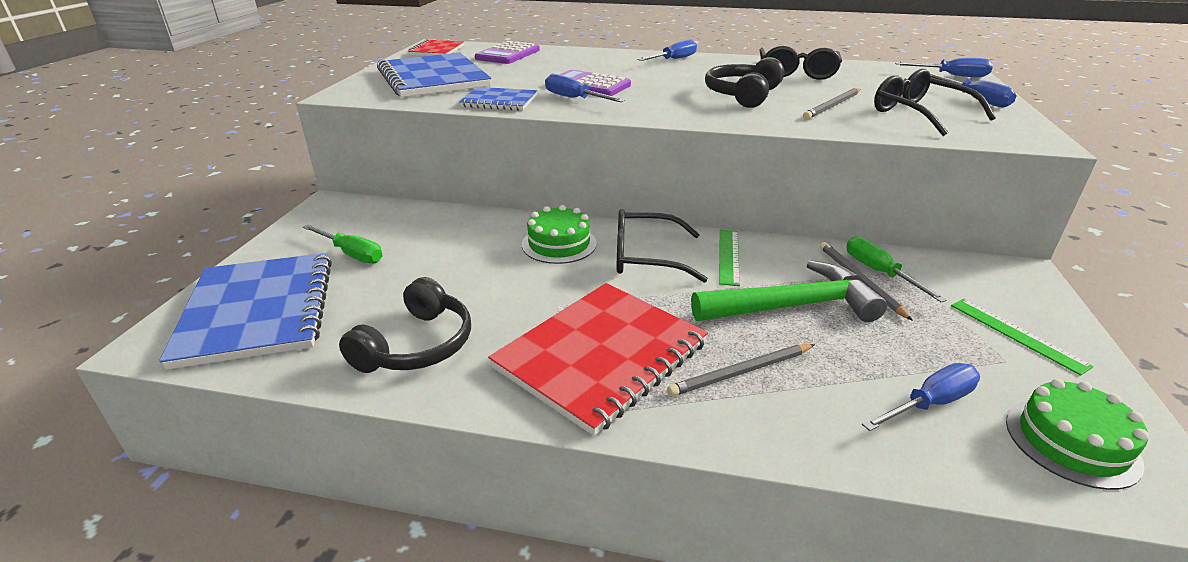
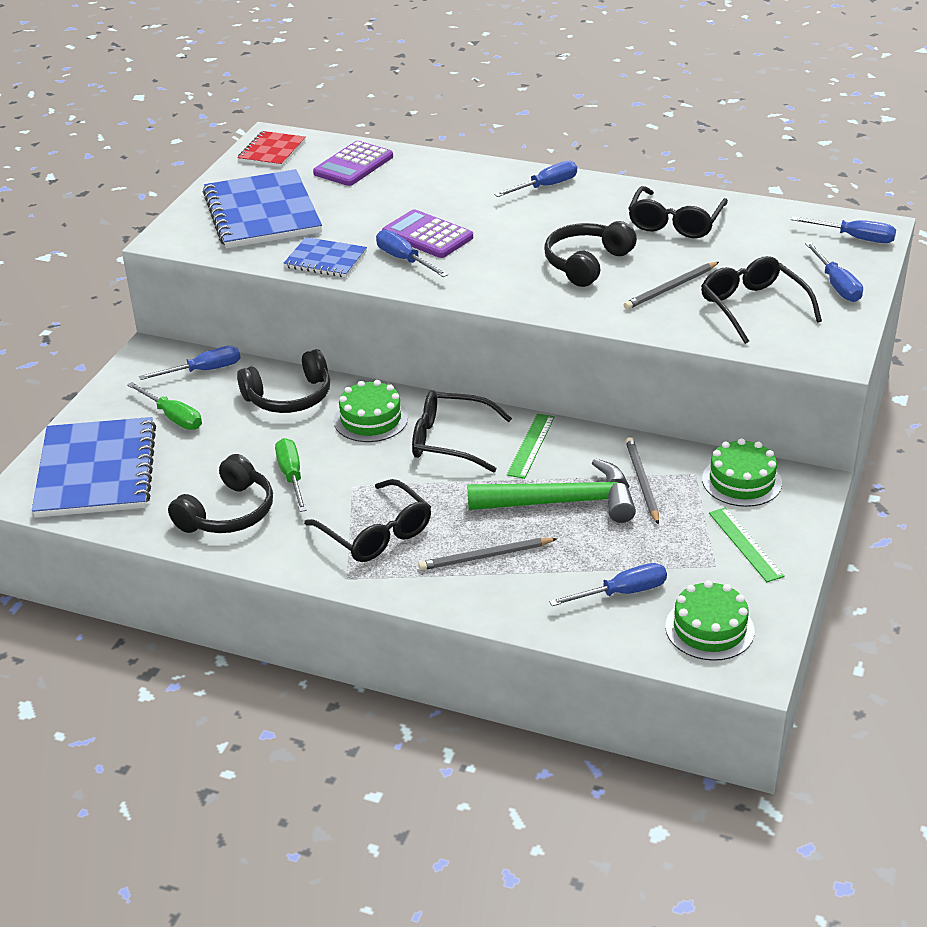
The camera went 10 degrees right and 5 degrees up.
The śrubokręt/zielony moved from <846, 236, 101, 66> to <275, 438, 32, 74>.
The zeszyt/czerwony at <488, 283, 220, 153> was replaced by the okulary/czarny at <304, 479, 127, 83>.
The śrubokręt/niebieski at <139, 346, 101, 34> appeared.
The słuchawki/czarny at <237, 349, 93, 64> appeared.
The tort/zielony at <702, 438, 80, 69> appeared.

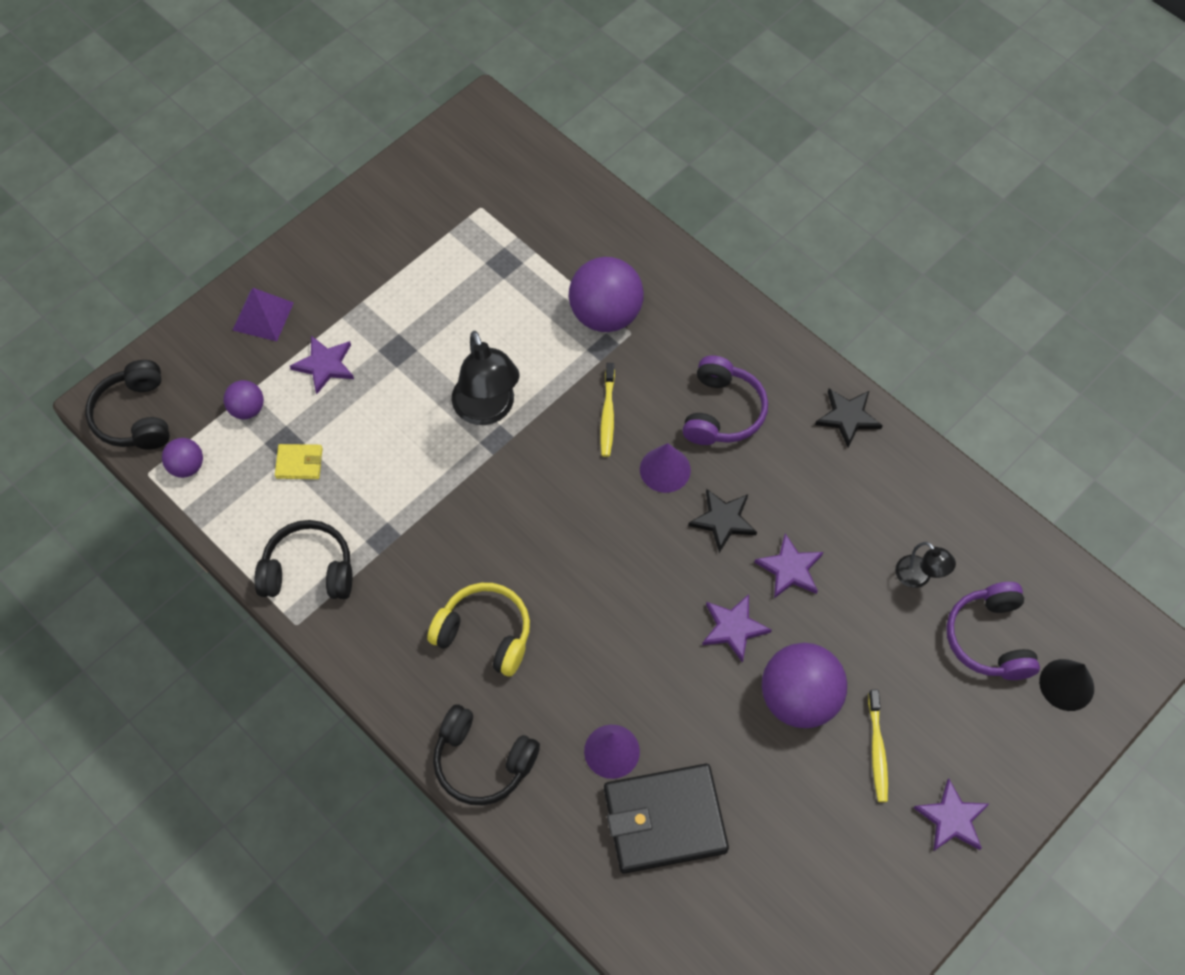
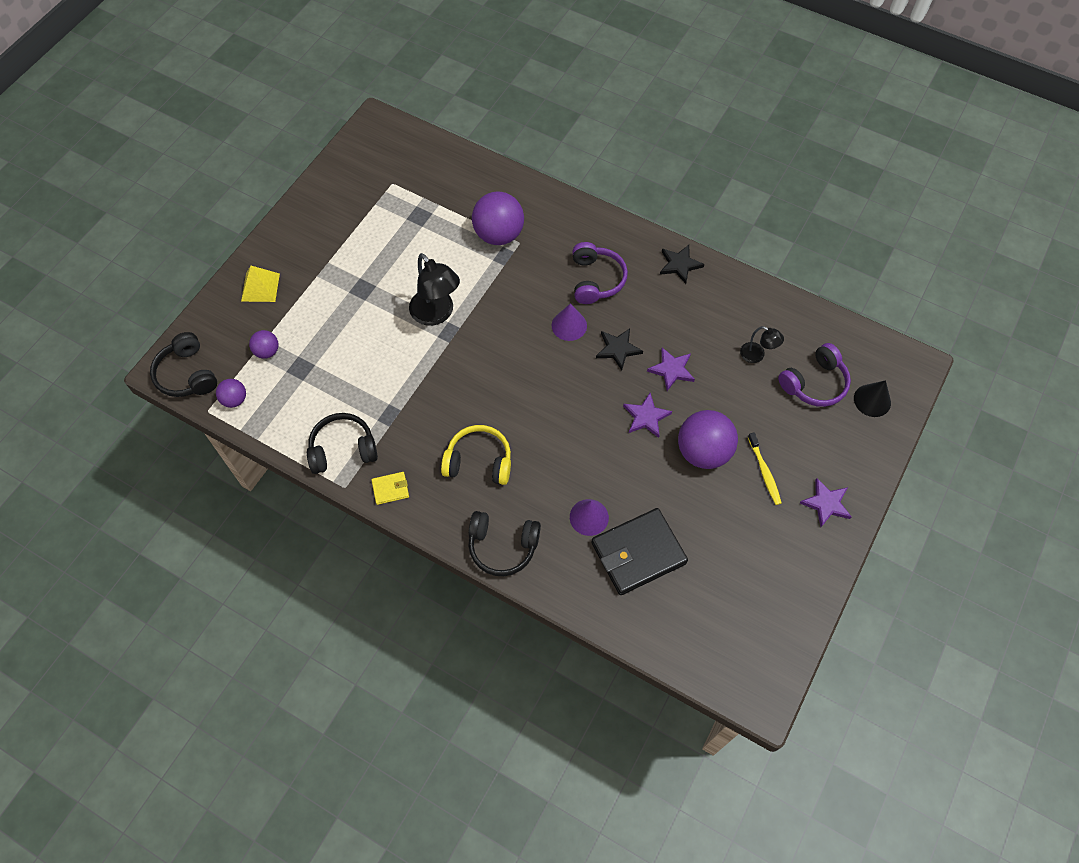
The camera went 15 degrees left and 0 degrees up.
The piramida/fioletowy at <233, 288, 61, 53> became the piramida/żółty at <241, 266, 39, 36>.
The gwiazda/fioletowy at <290, 336, 64, 58> disappeared.
The szczoteczka do zębów/żółty at <600, 363, 15, 94> disappeared.
The portfel/żółty moved from <275, 444, 48, 35> to <371, 472, 38, 33>.
The słuchawki/fioletowy at <946, 582, 94, 98> turned 105 degrees counterclockwise.

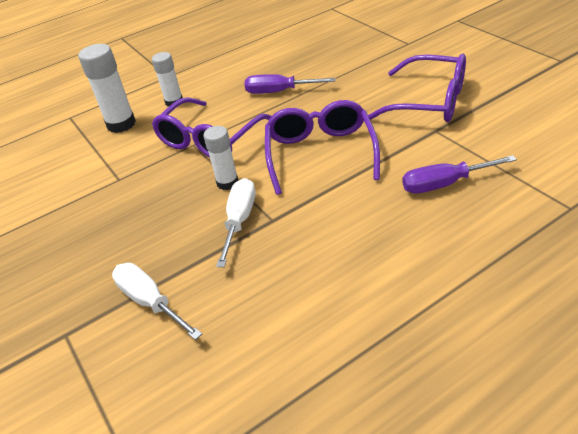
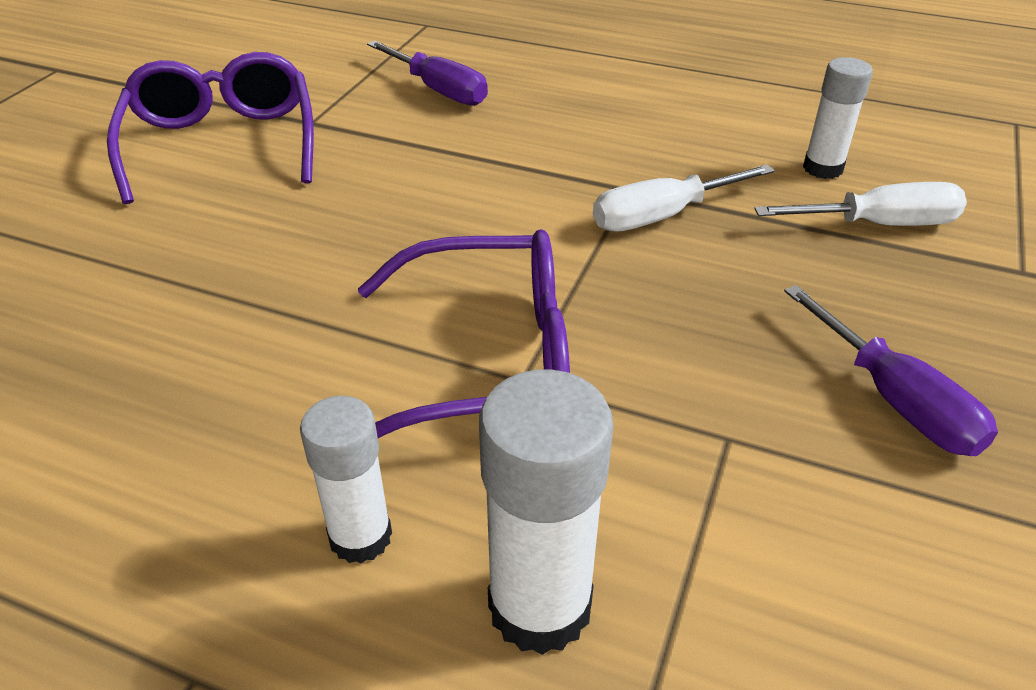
The camera went 130 degrees left and 0 degrees up.
The śrubokręt/fioletowy moved from <245, 74, 90, 20> to <784, 285, 214, 171>.
The okulary/fioletowy at <265, 100, 115, 95> disappeared.
The klej w sztyfcie/biały moved from <203, 126, 36, 64> to <803, 57, 70, 122>.
The śrubokręt/biały at <112, 263, 90, 77> turned 105 degrees counterclockwise.

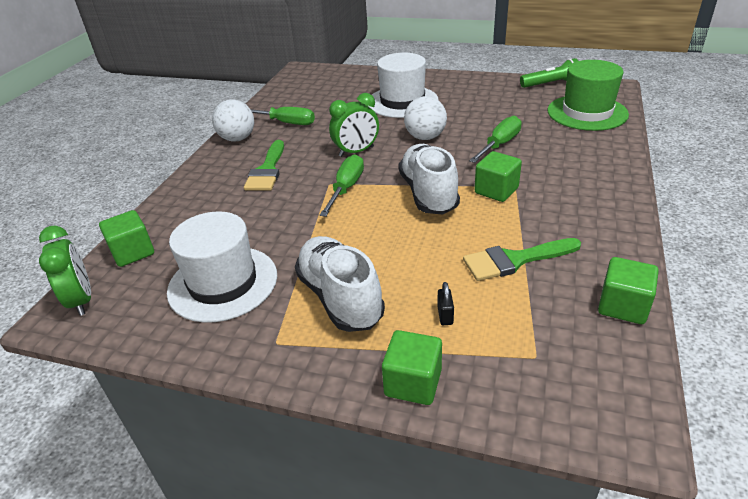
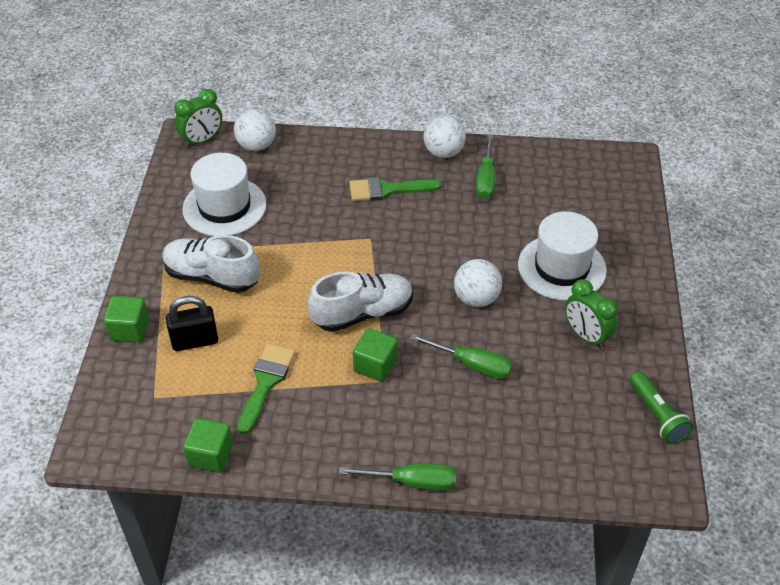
The camera went 75 degrees right and 10 degrees up.
The kapelusz/zielony at <547, 60, 82, 71> disappeared.
The budzik/zielony moved from <329, 93, 50, 64> to <565, 279, 53, 70>.
The śrubokręt/zielony moved from <320, 154, 44, 63> to <339, 464, 117, 27>.
The sześcian/zielony at <99, 210, 55, 57> was replaced by the piłka/biały at <234, 109, 42, 42>.
The but/biały at <295, 236, 90, 96> turned 120 degrees counterclockwise.
The pędzel/zielony at <463, 238, 118, 43> turned 45 degrees clockwise.
The kłódka/czarny at <437, 282, 17, 43> changed to 2.06 times the size.

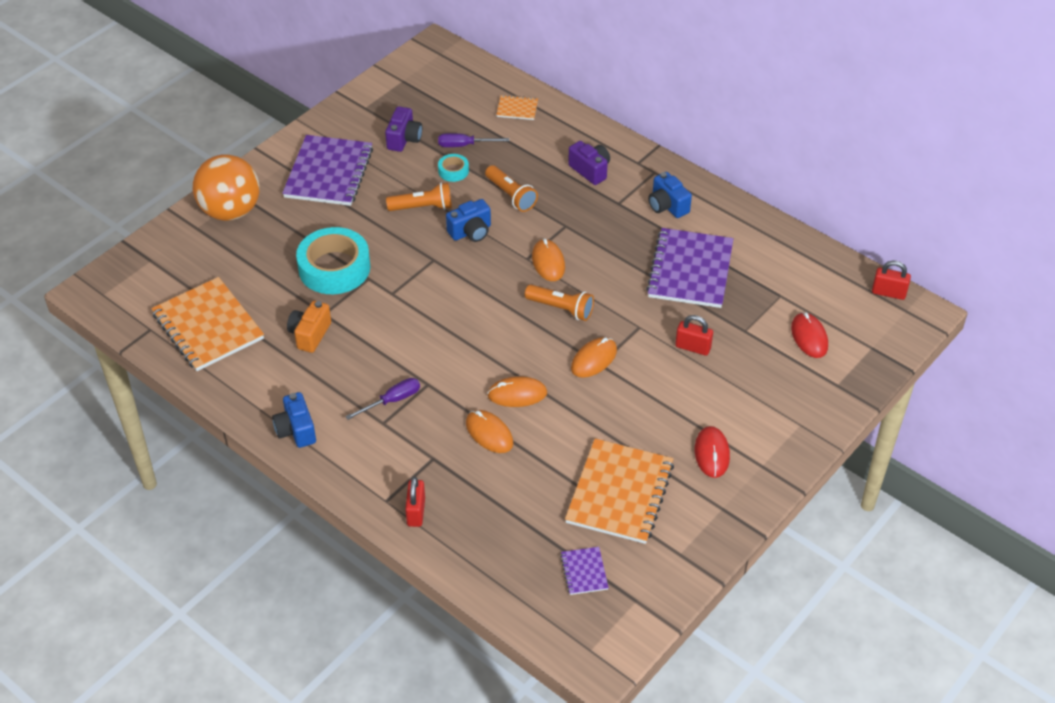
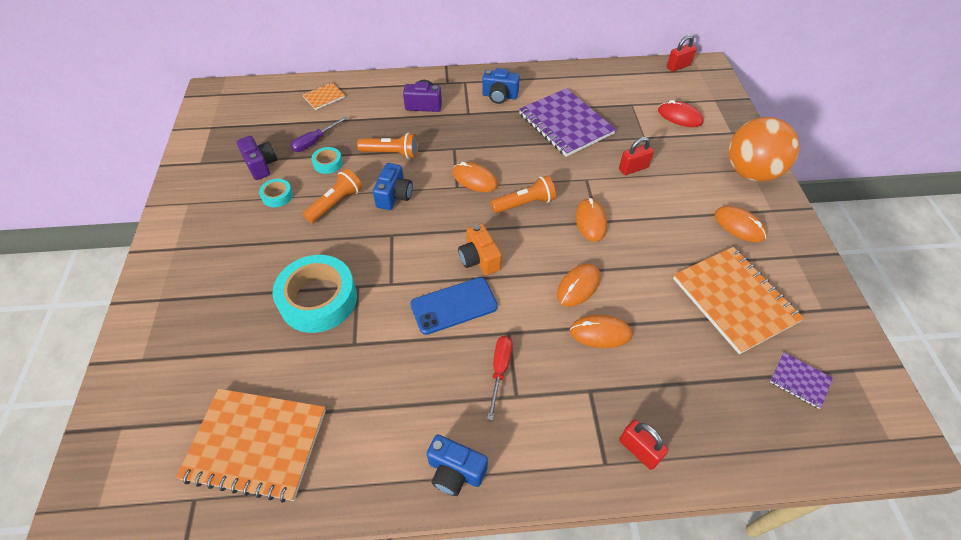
The camera went 45 degrees left and 5 degrees up.
The zeszyt/fioletowy at <282, 135, 91, 71> disappeared.
The piłka/pomarańczowy moved from <193, 155, 67, 66> to <729, 117, 70, 64>.
The aparat fotograficzny/pomarańczowy moved from <287, 301, 44, 52> to <458, 223, 44, 52>.
The śrubokręt/fioletowy at <345, 378, 75, 42> became the śrubokręt/czerwony at <487, 336, 26, 85>.
The myszka/czerwony at <695, 426, 35, 52> became the myszka/pomarańczowy at <714, 206, 53, 36>.
The taśma klejąca/turkusowy at <259, 179, 34, 28> appeared.
The telefon/niebieski at <410, 277, 88, 58> appeared.

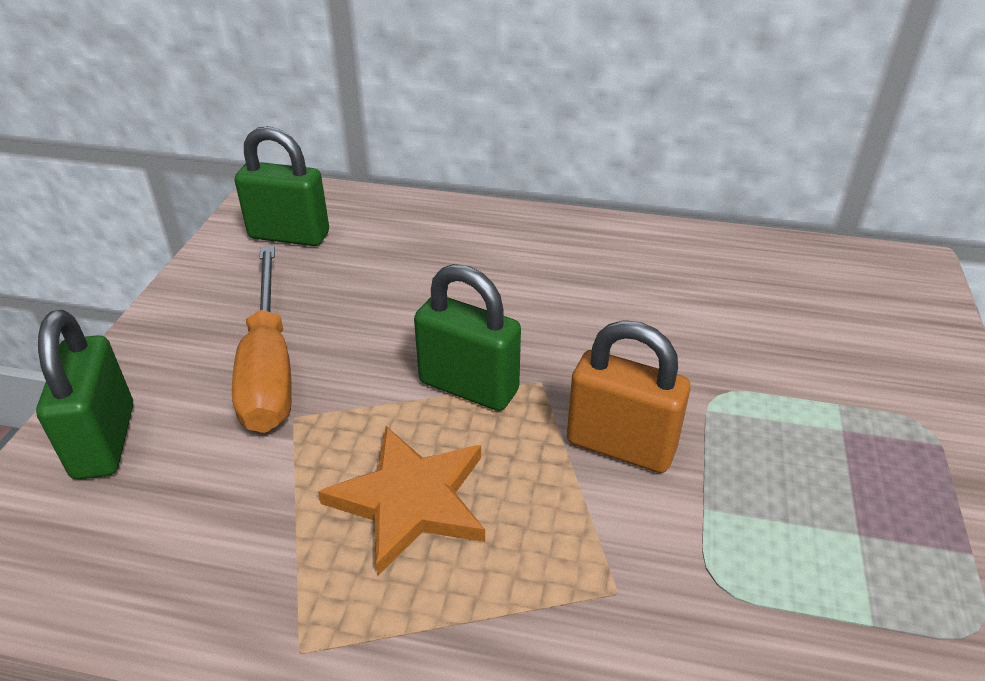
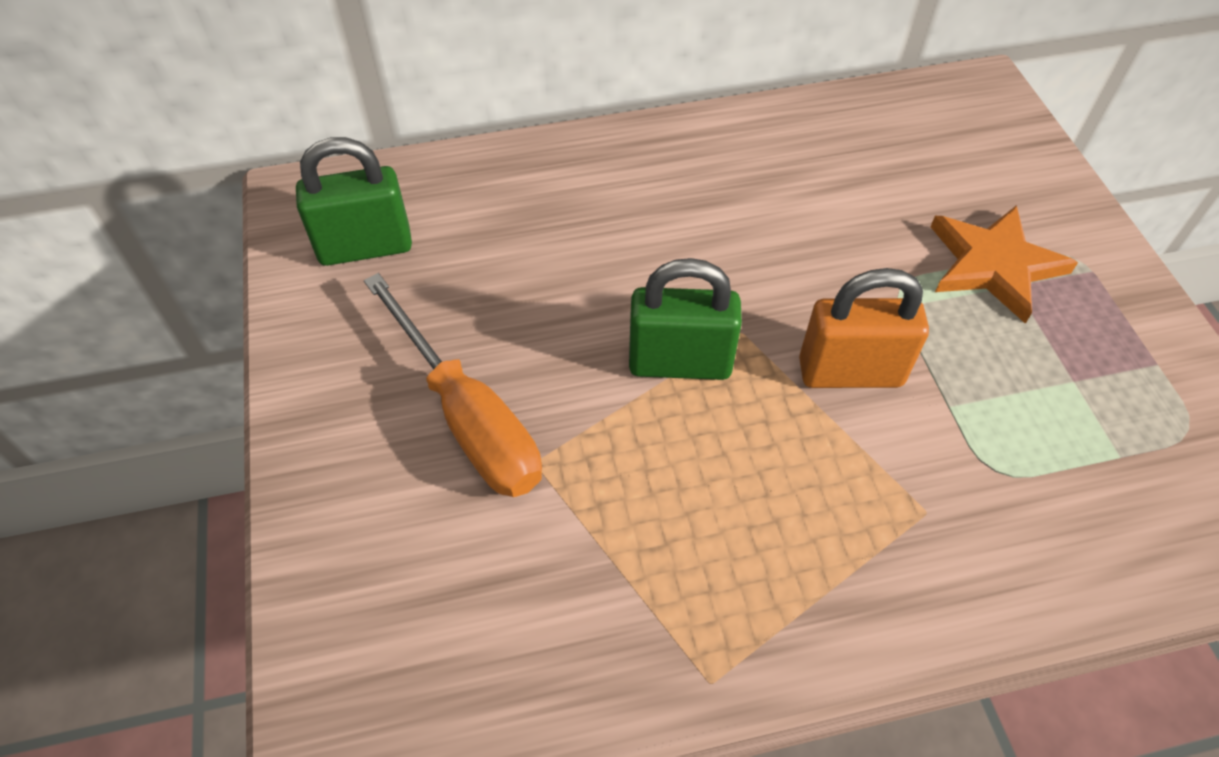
The camera went 25 degrees left and 15 degrees up.
The kłódka/zielony at <36, 310, 97, 169> disappeared.
The gwiazda/pomarańczowy moved from <318, 426, 167, 150> to <931, 205, 147, 119>.

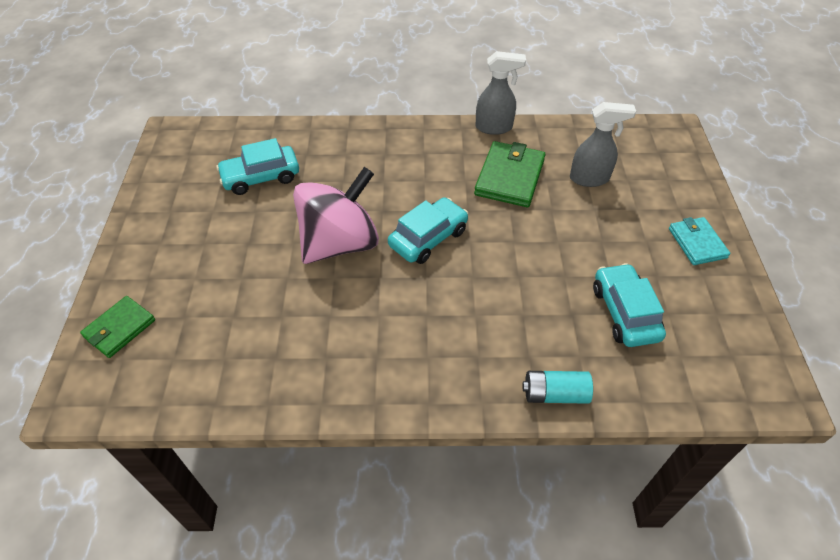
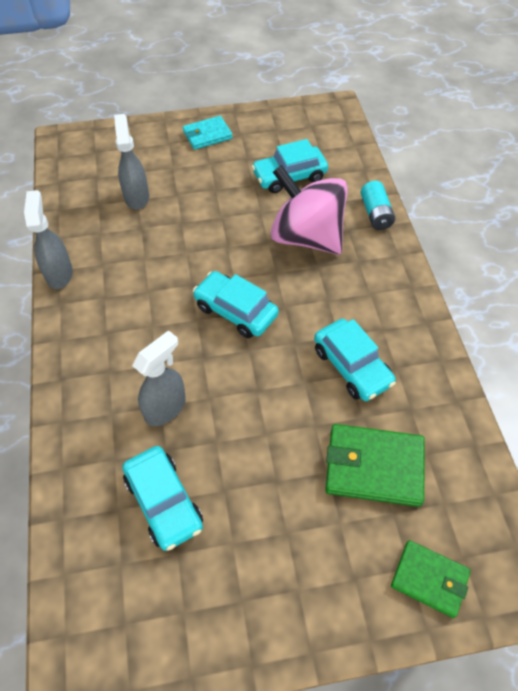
The camera went 100 degrees left and 5 degrees up.
The portfel/zielony moved from <474, 141, 71, 66> to <325, 424, 100, 83>.
The bączek/różowy moved from <293, 167, 86, 97> to <271, 165, 77, 90>.
The samochód/turkusowy at <314, 319, 82, 82> appeared.
The spryskiwacz/szary at <132, 330, 54, 96> appeared.

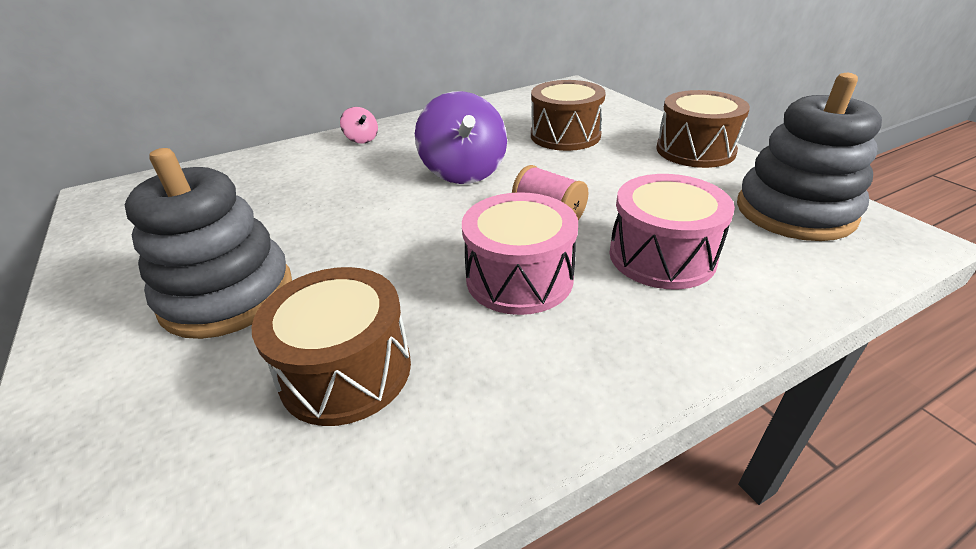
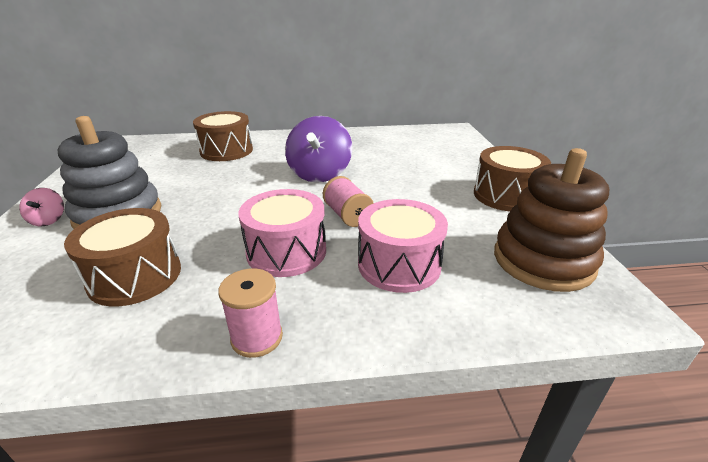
The camera went 20 degrees right and 5 degrees down.
The zabawka nakładanka/szary at <737, 73, 145, 168> became the zabawka nakładanka/brązowy at <494, 148, 115, 144>.
The bęben/brązowy moved from <531, 80, 75, 71> to <193, 111, 60, 50>.
The bączek/różowy moved from <340, 107, 38, 37> to <19, 188, 45, 38>.
The szpulka/różowy at <218, 269, 65, 89> appeared.

